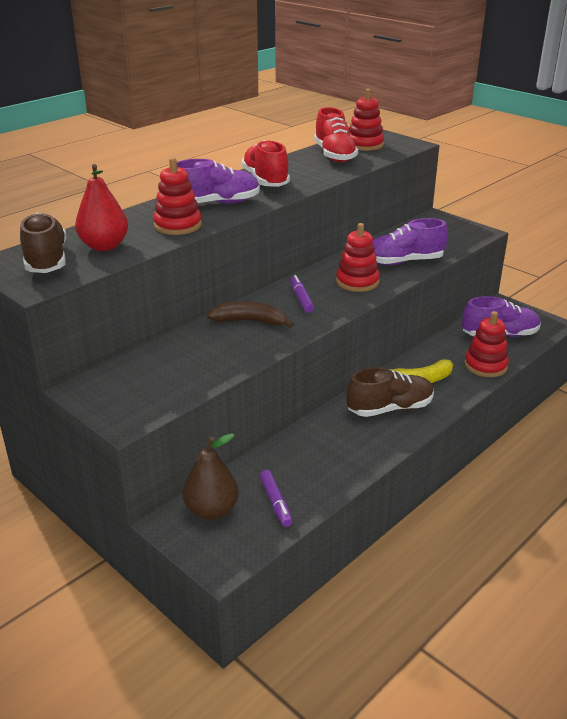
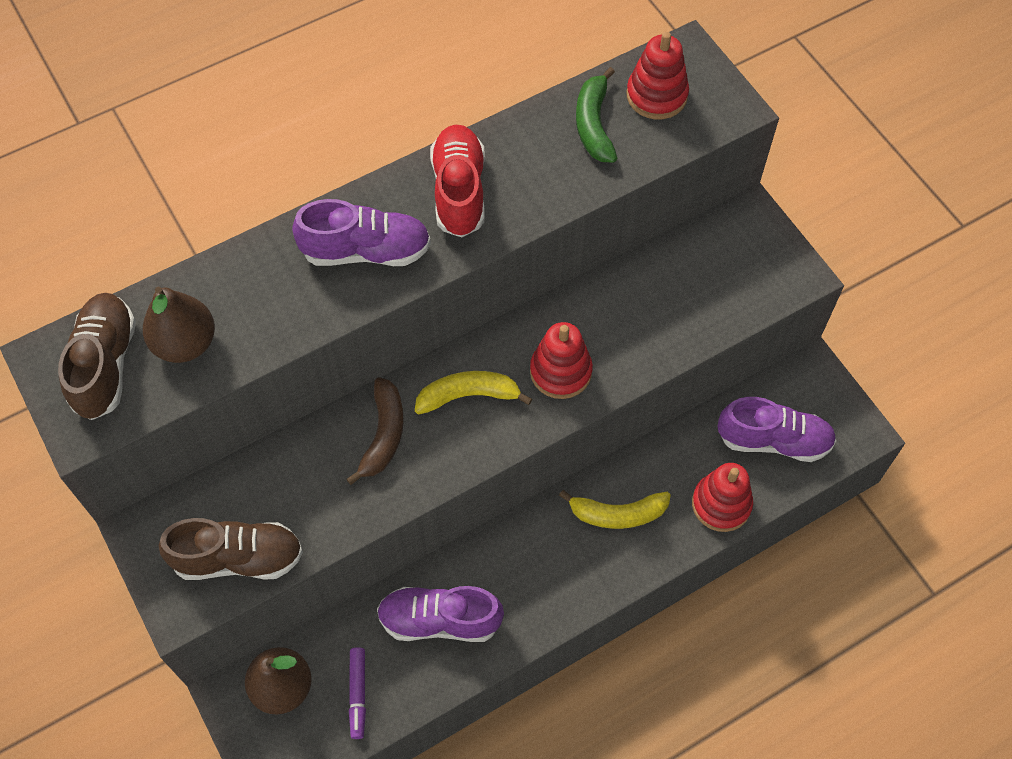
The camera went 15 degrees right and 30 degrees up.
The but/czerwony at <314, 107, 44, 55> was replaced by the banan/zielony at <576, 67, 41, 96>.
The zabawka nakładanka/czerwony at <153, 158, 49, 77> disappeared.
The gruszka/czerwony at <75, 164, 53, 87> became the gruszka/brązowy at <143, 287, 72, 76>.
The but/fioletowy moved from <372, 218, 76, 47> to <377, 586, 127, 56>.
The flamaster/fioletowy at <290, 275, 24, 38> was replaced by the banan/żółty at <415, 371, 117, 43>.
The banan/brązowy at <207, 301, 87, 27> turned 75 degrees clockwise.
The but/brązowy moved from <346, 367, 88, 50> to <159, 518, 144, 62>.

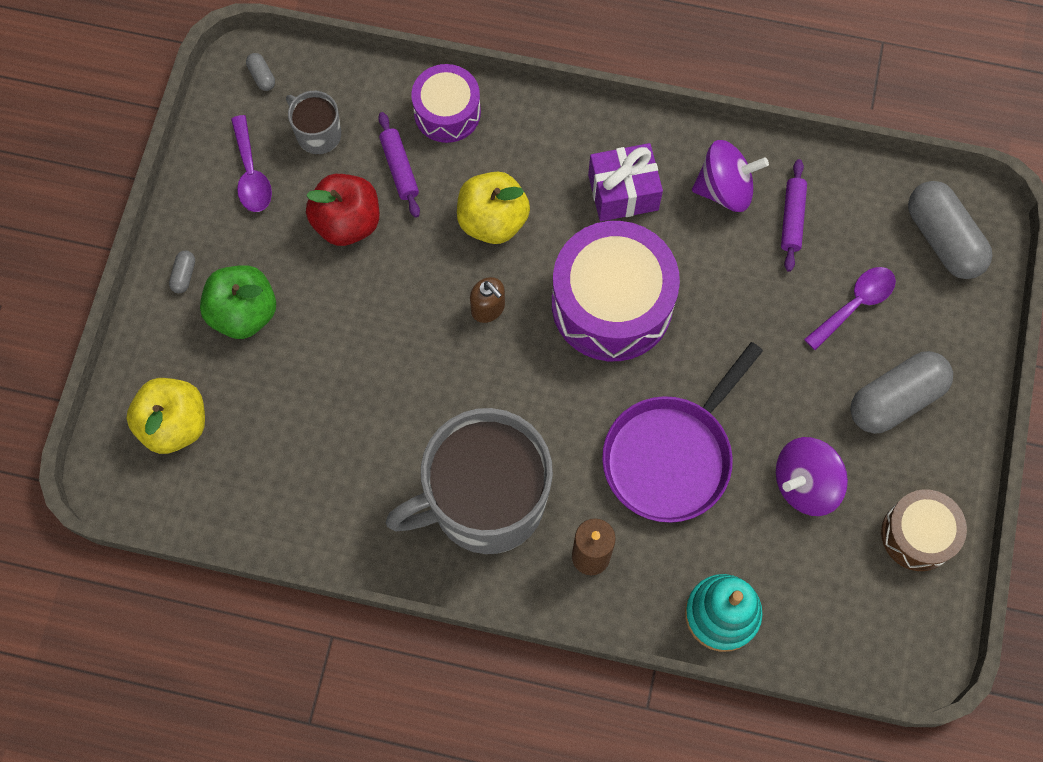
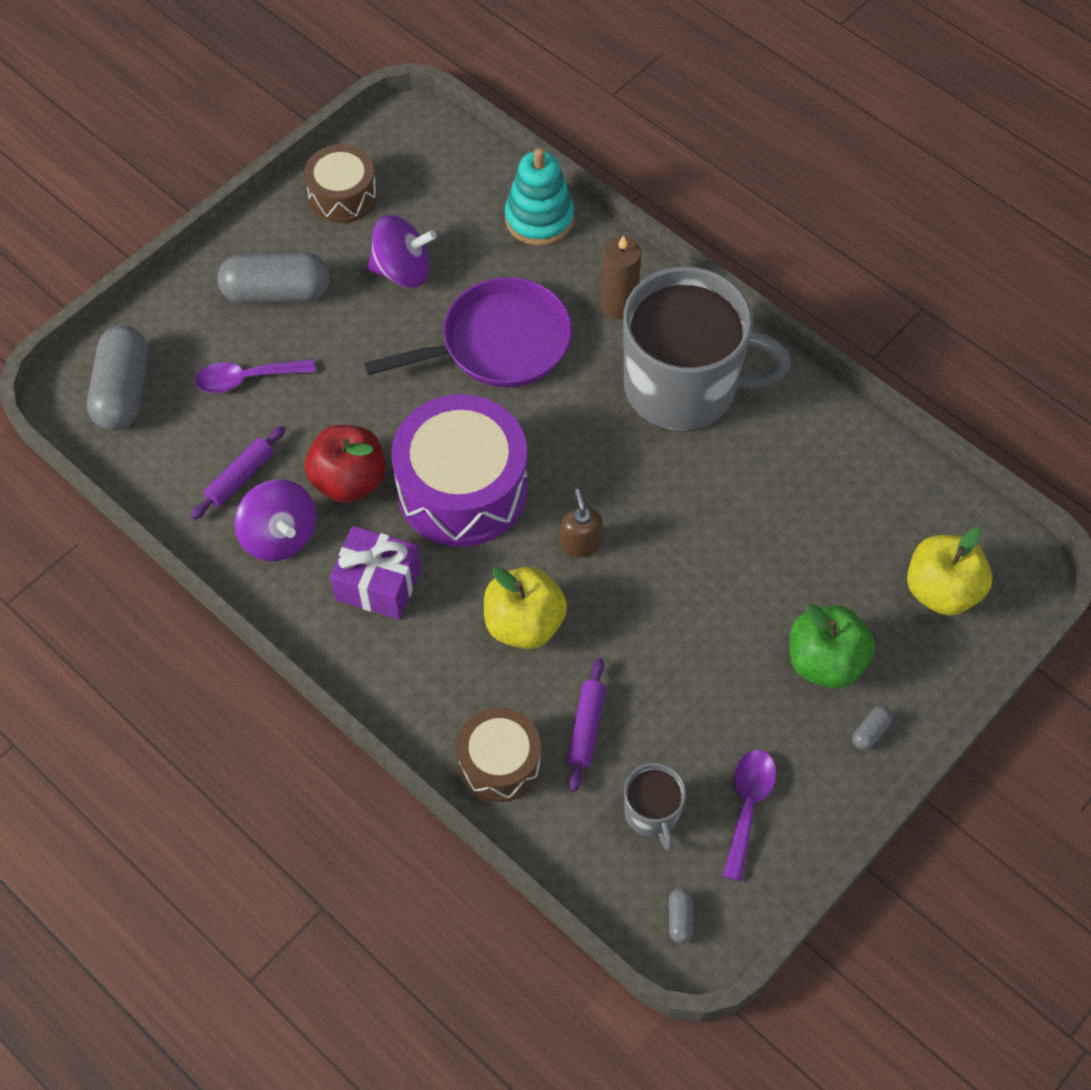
The camera went 150 degrees left and 10 degrees down.
The bęben/fioletowy at <411, 64, 70, 79> became the bęben/brązowy at <457, 708, 84, 94>.
The bączek/fioletowy at <692, 140, 77, 72> turned 150 degrees counterclockwise.
The jabłko/czerwony moved from <306, 174, 73, 72> to <305, 425, 80, 78>.

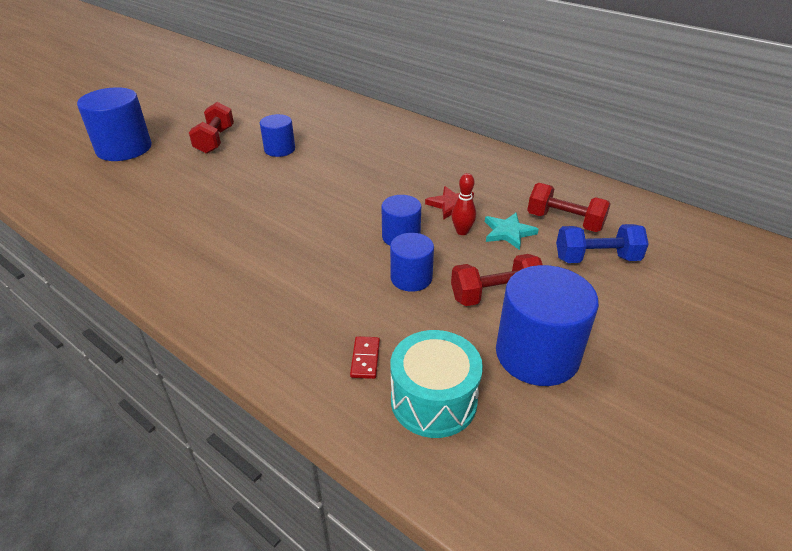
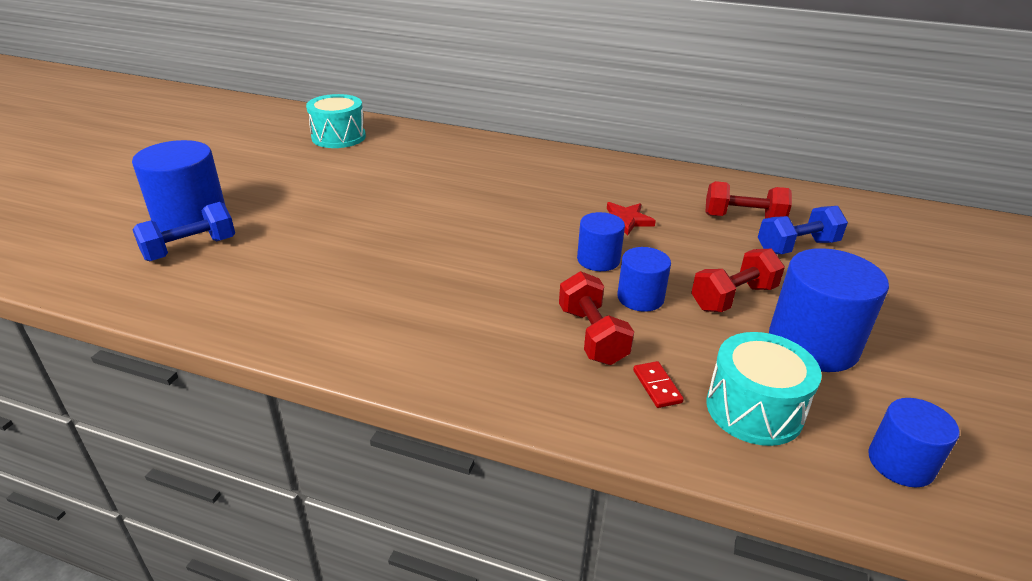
The camera went 20 degrees left and 5 degrees down.
The hantel/czerwony moved from <189, 102, 45, 52> to <559, 271, 75, 94>.
The walec/niebieski moved from <260, 114, 35, 43> to <868, 398, 92, 89>.
The kręgiel/czerwony at <451, 173, 25, 62> disappeared.
The gwiazda/turkusowy at <485, 213, 54, 37> disappeared.
The bęben/turkusowy at <306, 94, 60, 54> appeared.
The hantel/niebieski at <132, 202, 103, 59> appeared.

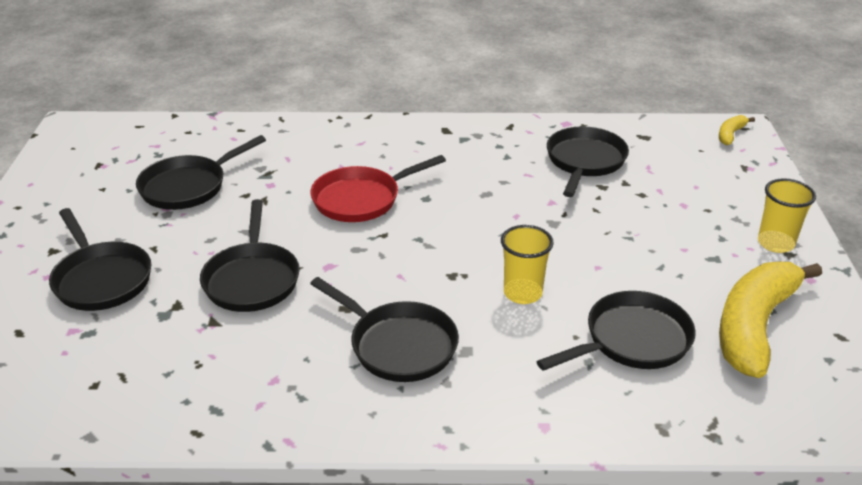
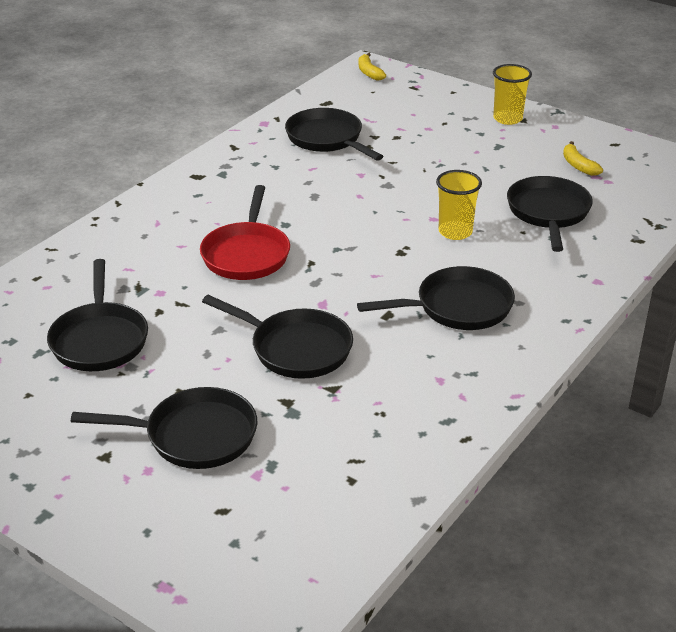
The camera went 55 degrees left and 0 degrees up.
The banan/żółty at <719, 262, 103, 116> changed to 0.43 times the size.

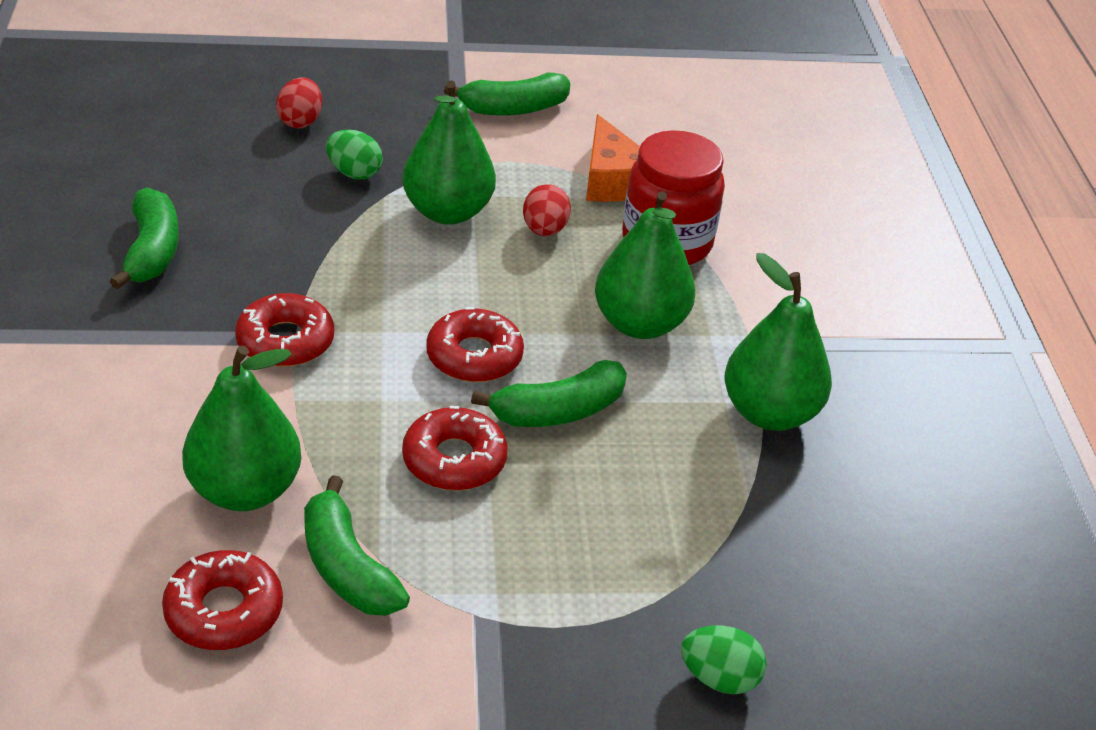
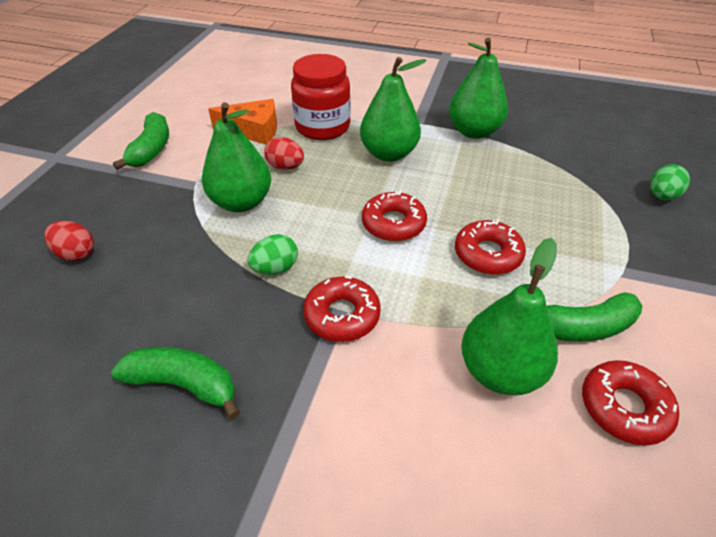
The camera went 65 degrees left and 5 degrees up.
The jajko/zielony moved from <326, 130, 57, 50> to <248, 234, 50, 41>.
The banan/zielony at <471, 360, 156, 67> disappeared.

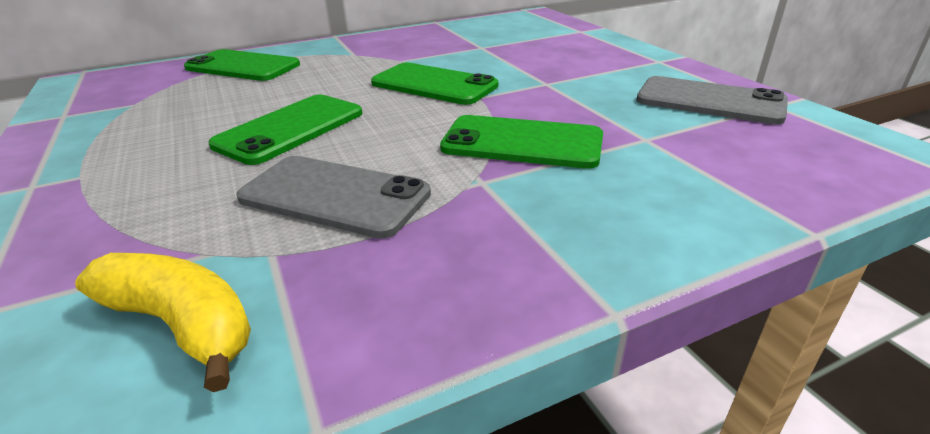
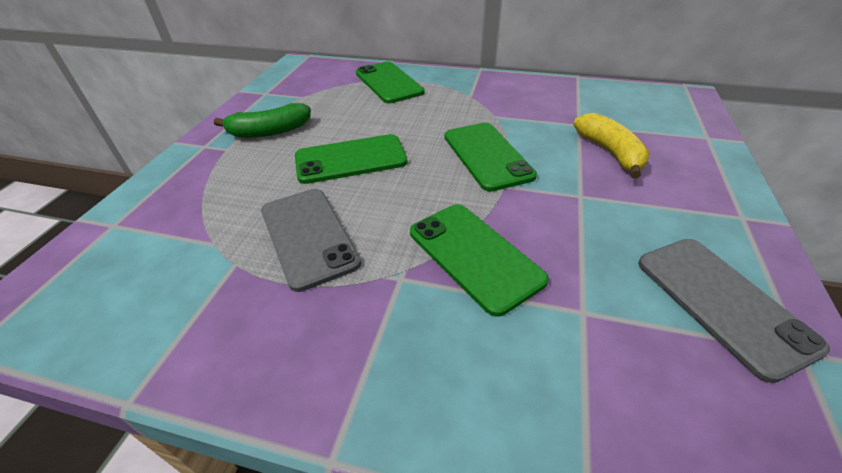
The camera went 40 degrees right and 10 degrees up.
The banan/żółty moved from <75, 253, 176, 139> to <573, 113, 77, 66>.
The banan/zielony at <214, 103, 97, 35> appeared.

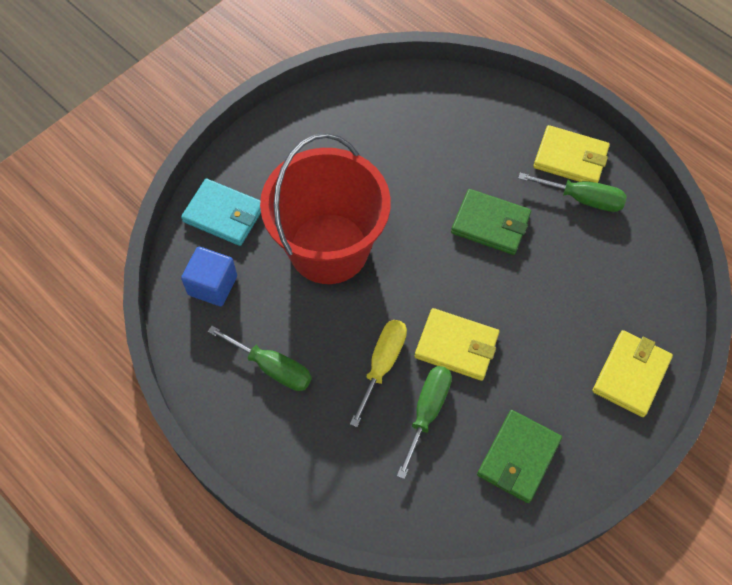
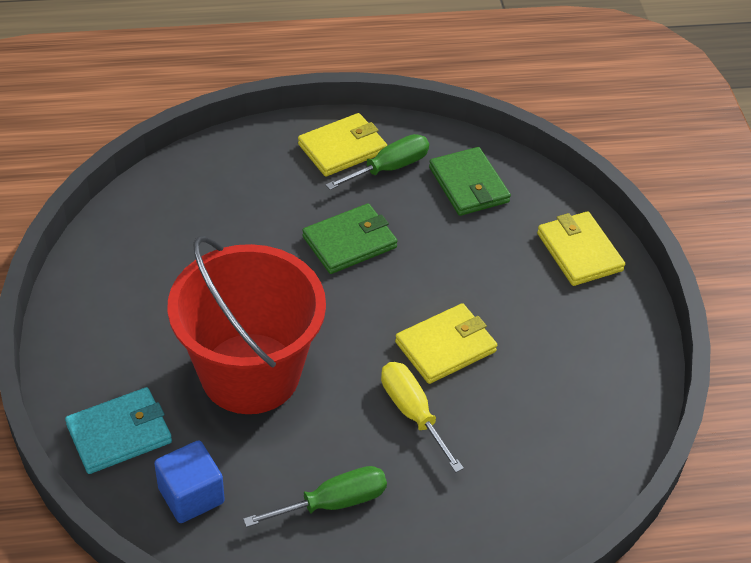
The camera went 55 degrees left and 15 degrees down.
The śrubokręt/zielony at <397, 366, 55, 113> disappeared.
The portfel/zielony moved from <477, 410, 85, 93> to <429, 147, 82, 69>.

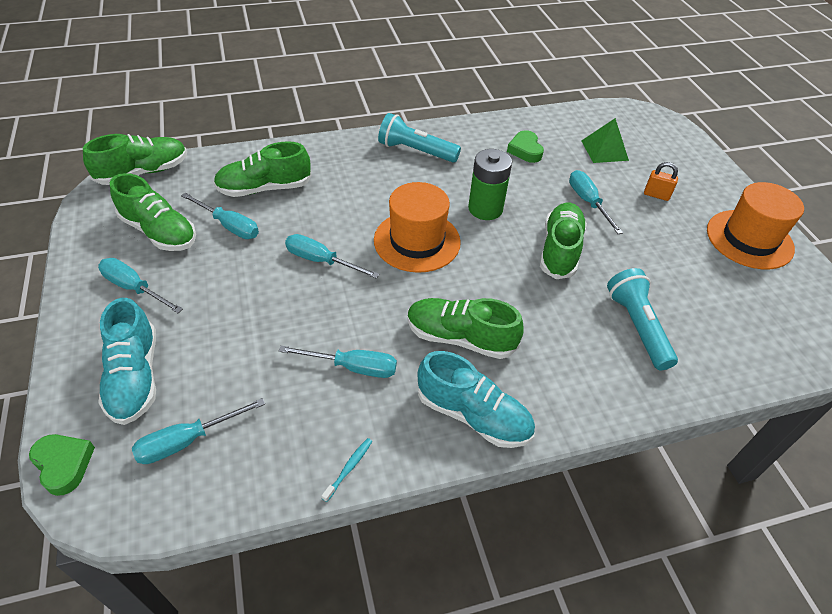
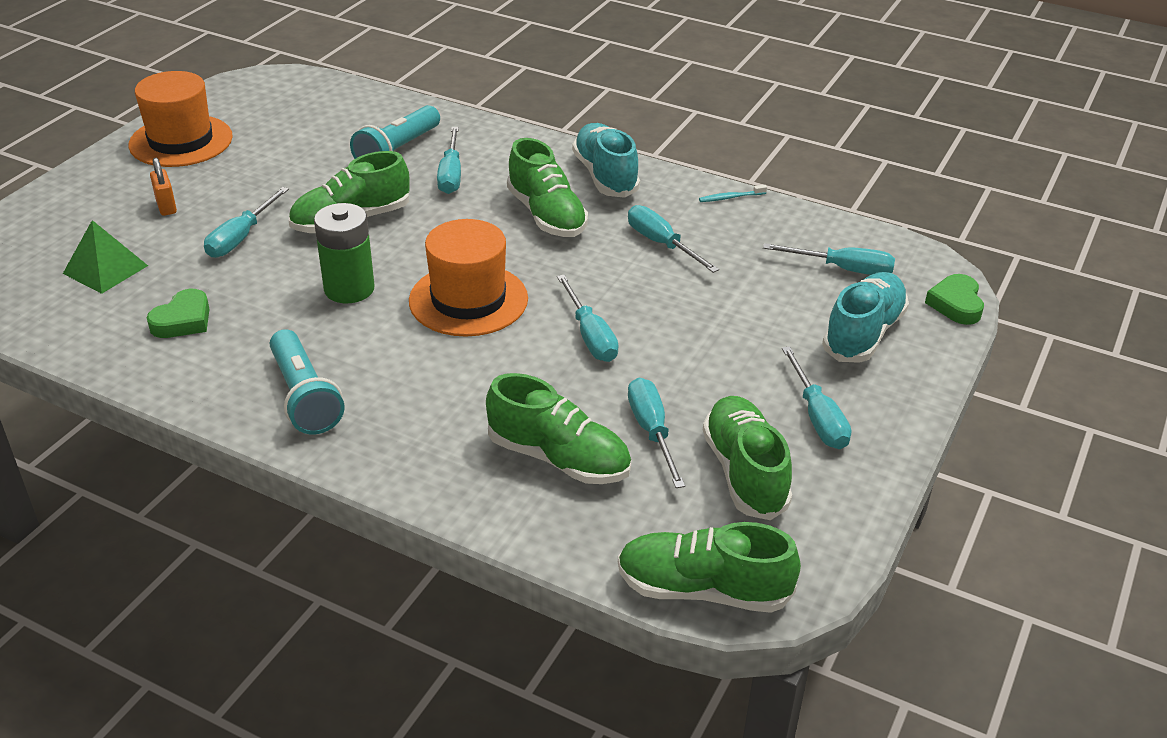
The camera went 135 degrees left and 10 degrees down.
The śrubokręt/turkusowy at <437, 127, 24, 67> appeared.

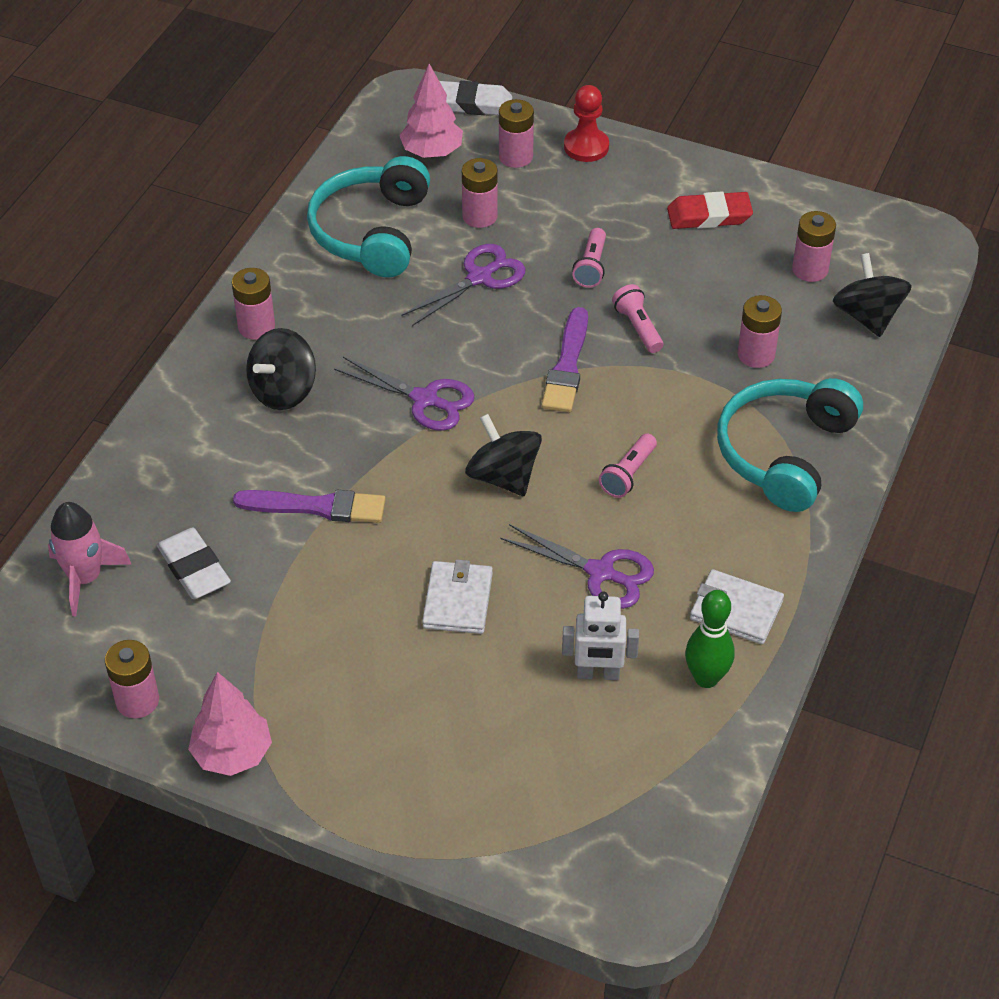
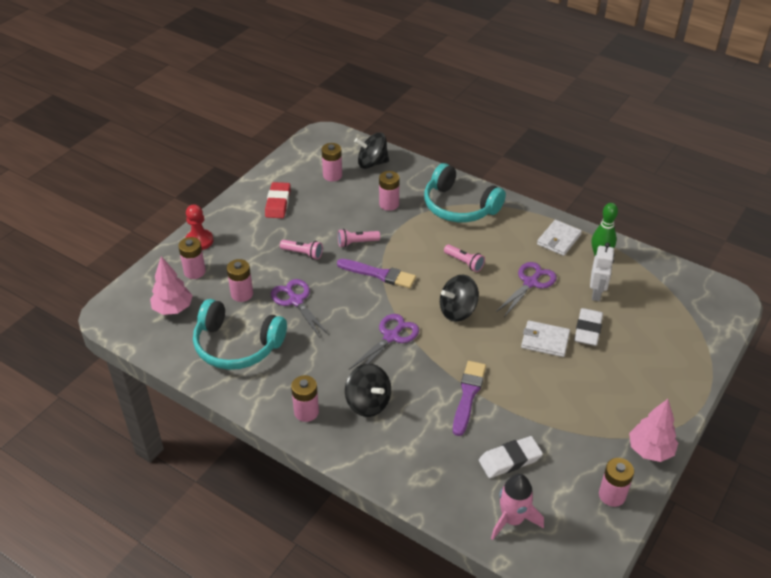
The camera went 80 degrees left and 5 degrees down.
The gumka do mazania/biały moved from <440, 81, 73, 34> to <574, 308, 29, 38>.

